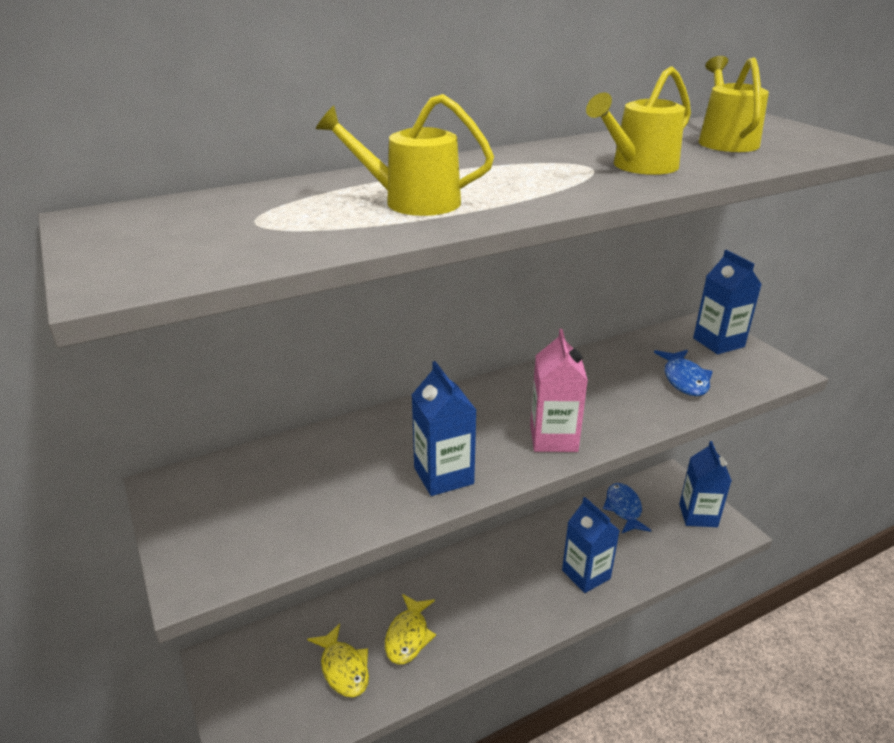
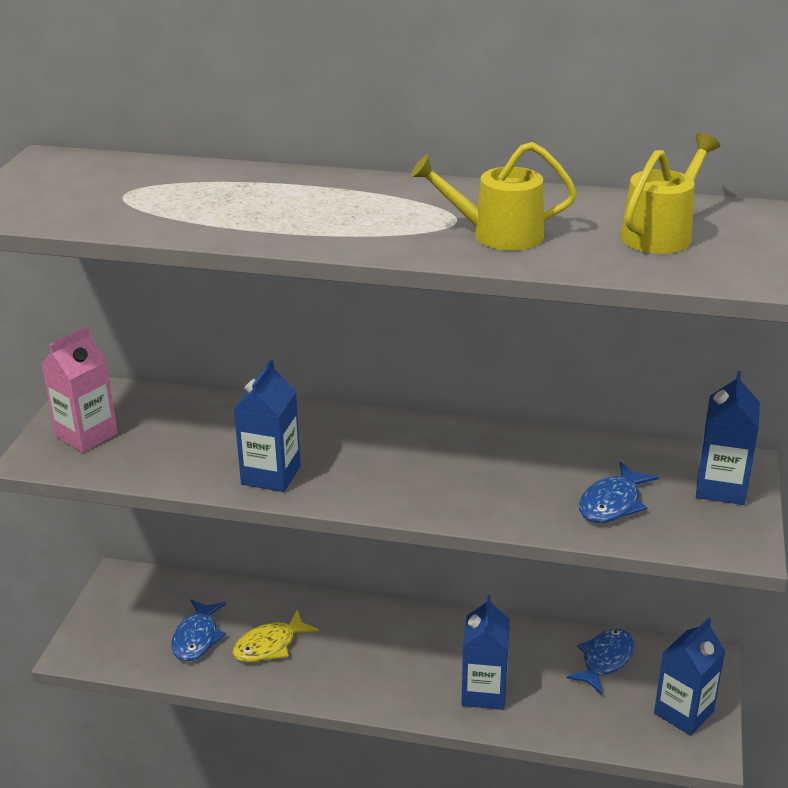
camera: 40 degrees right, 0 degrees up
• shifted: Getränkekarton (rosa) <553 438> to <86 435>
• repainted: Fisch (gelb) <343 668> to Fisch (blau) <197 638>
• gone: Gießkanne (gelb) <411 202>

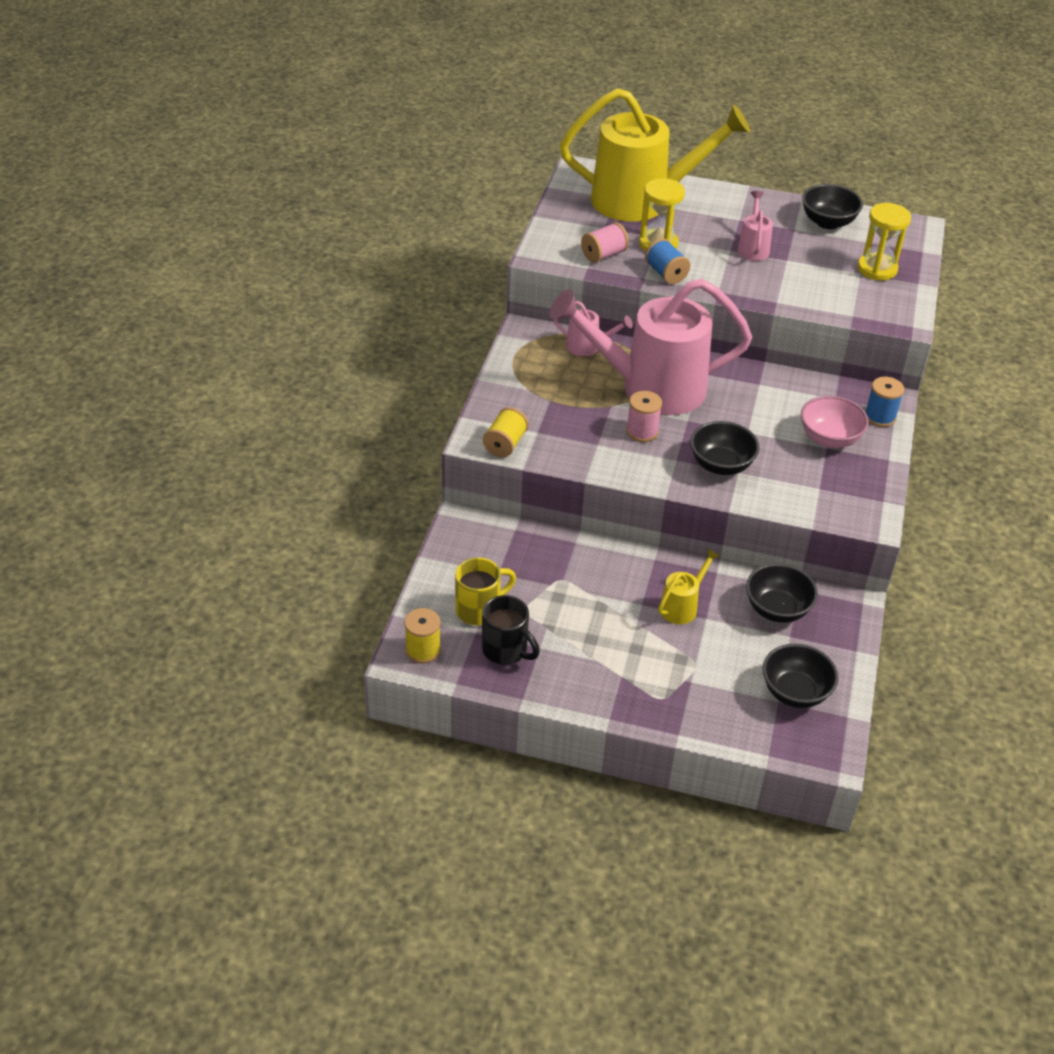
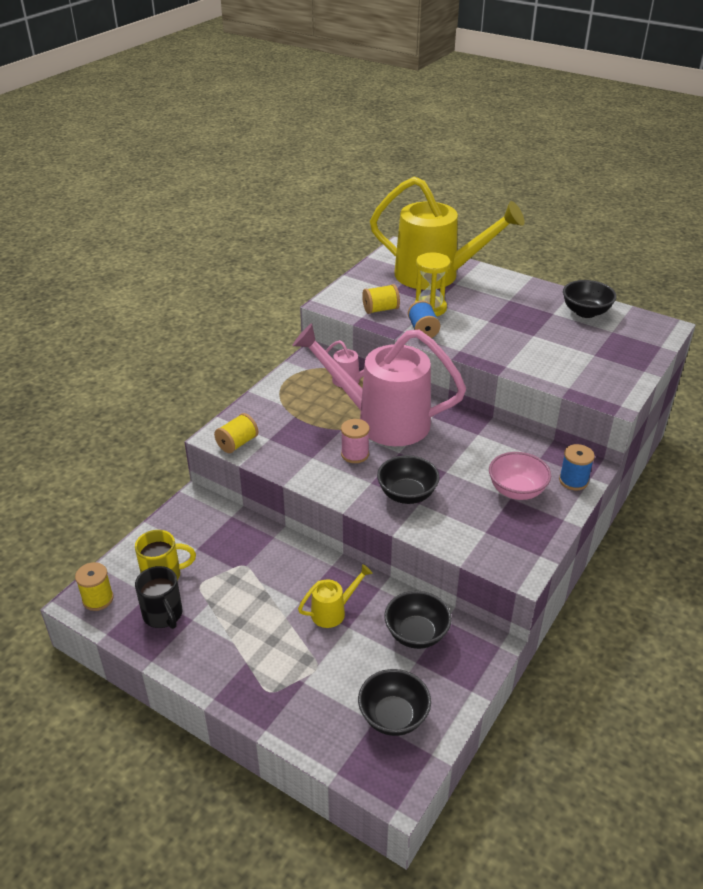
camera: 20 degrees right, 5 degrees down
• repainted: Garnrolle (rosa) <603 255> to Garnrolle (gelb) <380 309>
• gone: Gießkanne (rosa) <753 248>
• gone: Sanduhr (gelb) <877 269>

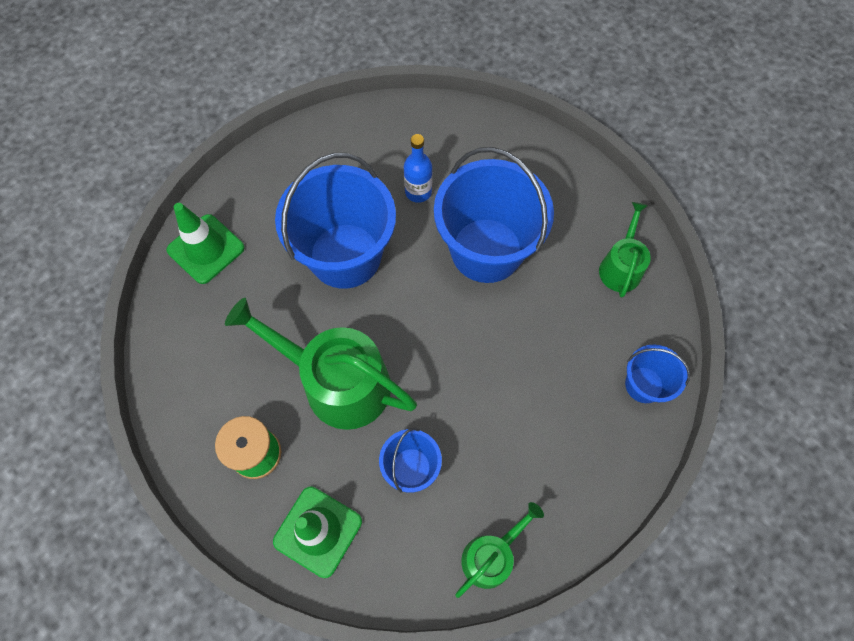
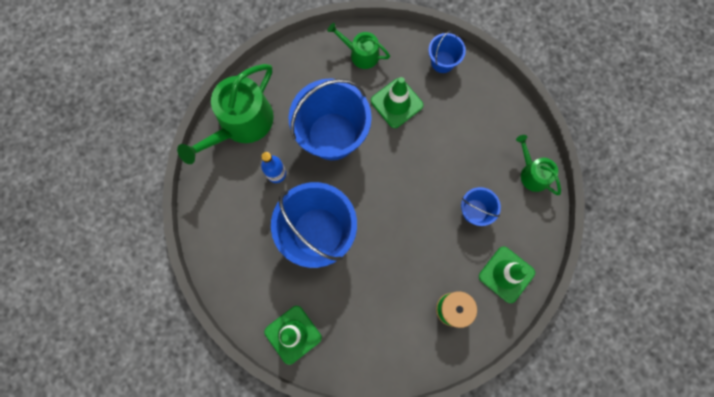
camera: 80 degrees left, 10 degrees up
• shifted: Gießkanne (grün) <337 382> to <241 123>
• new: Leitkegel (grün) <396 103>

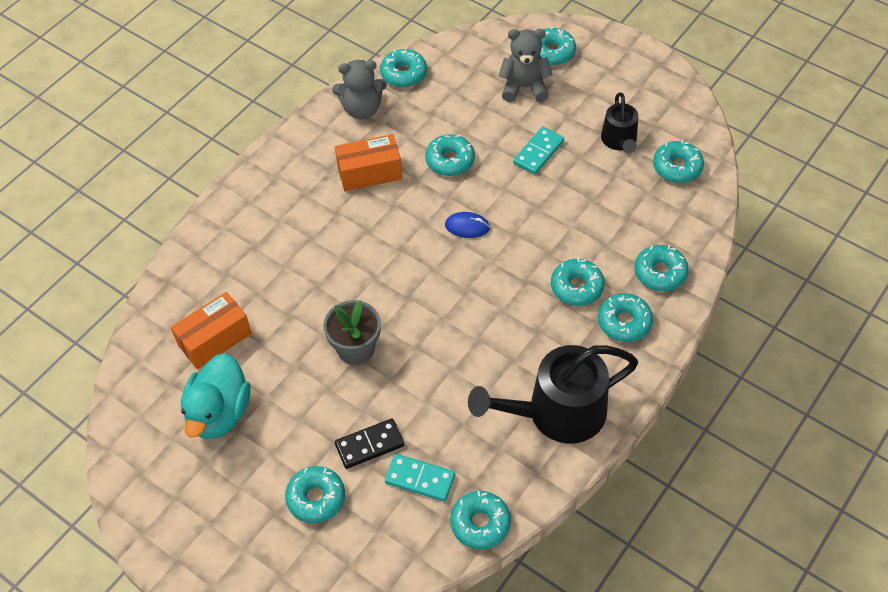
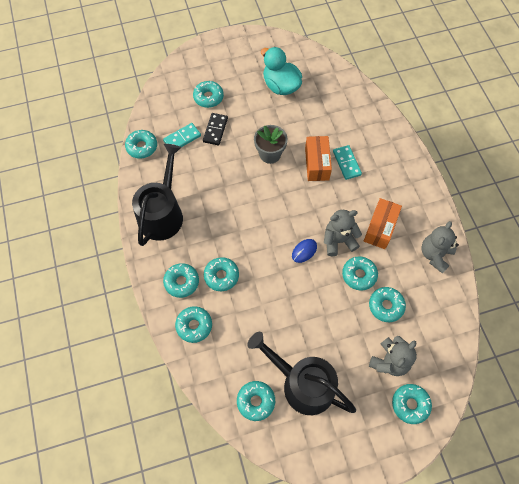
camera: 125 degrees right, 10 degrees up
• scaled: Gießkanne (schwarz) <619 140> = <302 384> x1.83
• shifted: Schachtel (orange) <215 339> to <317 164>
• new: Teddybär (grau) <338 240>
• shifted: Dominostein (türkis) <538 152> to <346 163>
• shifted: Donut (türkis) <403 74> to <386 306>

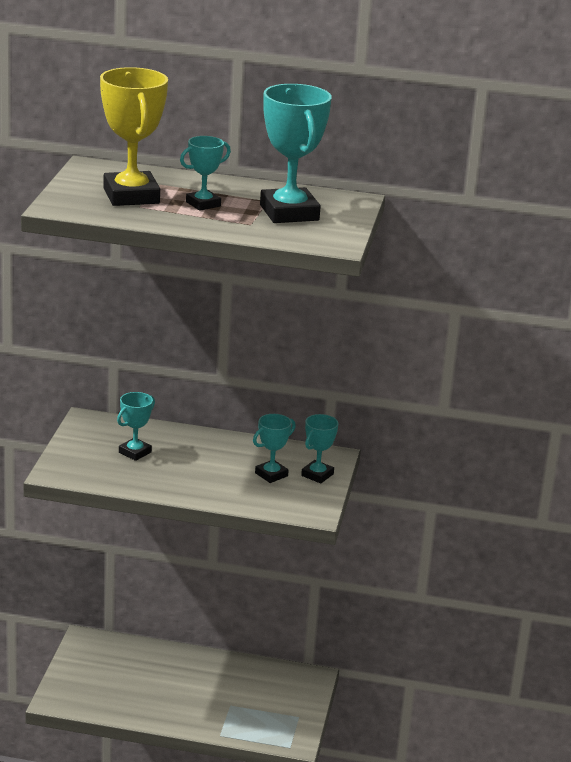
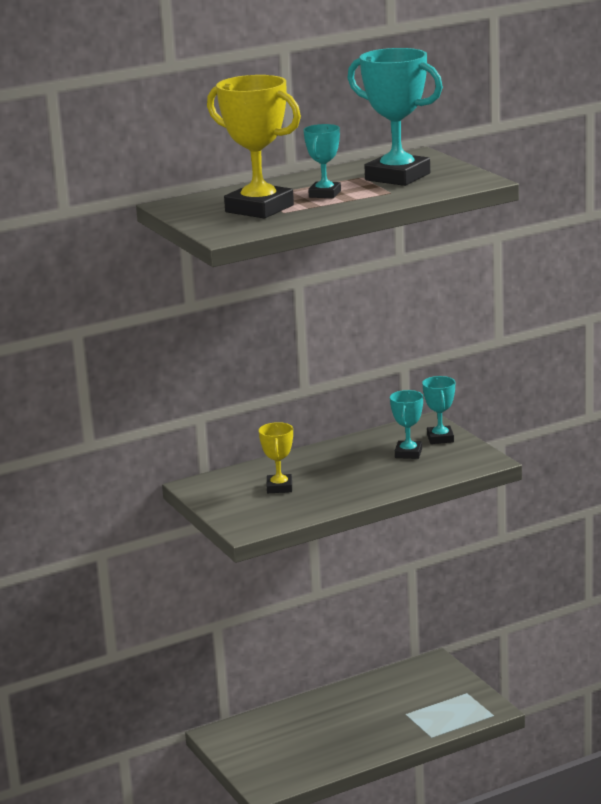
camera: 35 degrees left, 5 degrees down
• repainted: Pokal (türkis) <135 452> to Pokal (gelb) <279 487>

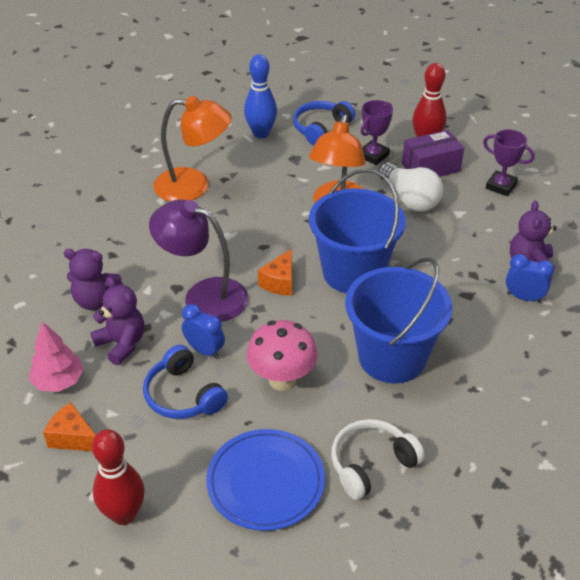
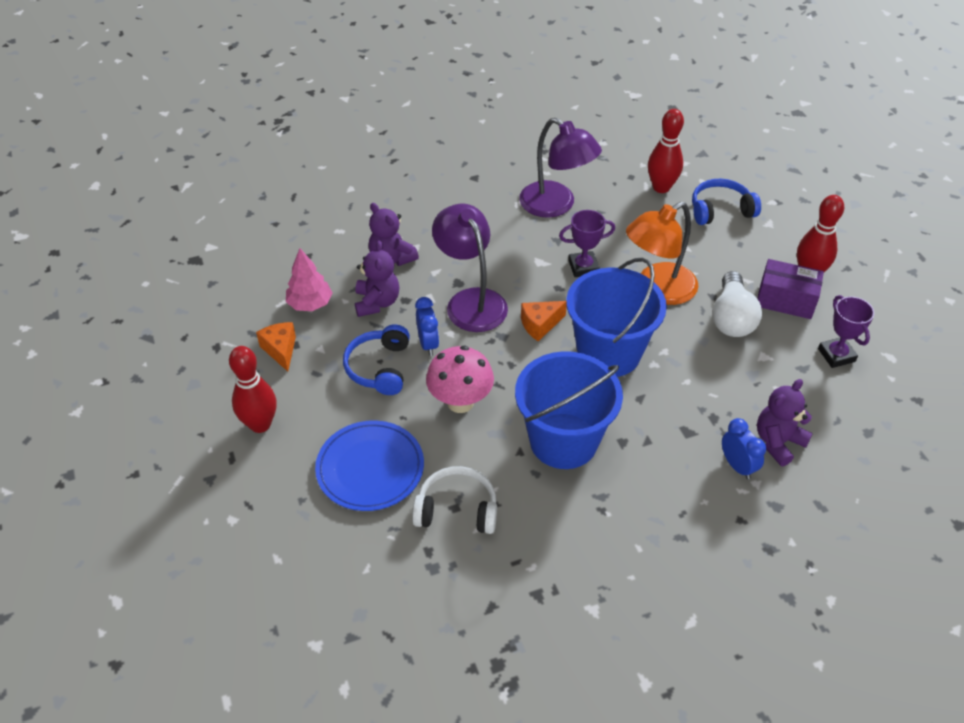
camera: 40 degrees right, 5 degrees up
• repainted: Lampe (orange) <193 186> to Lampe (lila) <556 205>
• shifted: Pokal (lila) <373 156> to <583 267>
• repainted: Bowlingkegel (blau) <261 133> to Bowlingkegel (rot) <661 187>

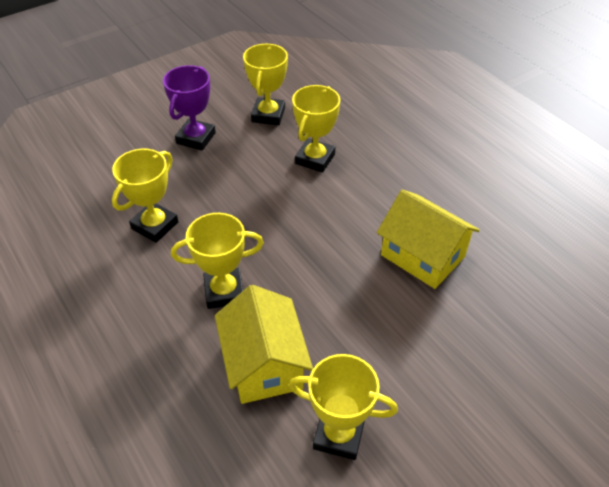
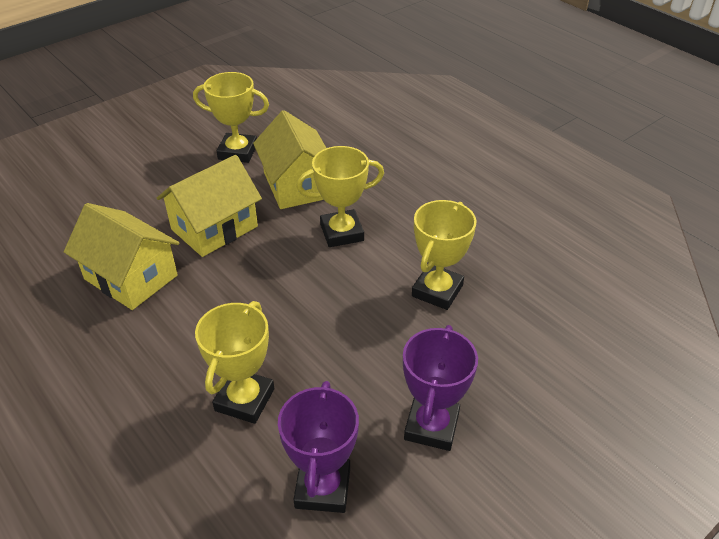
camera: 175 degrees right, 5 degrees down
• new: Haus (gelb) <214 228>
• repainted: Pokal (gelb) <268 115> to Pokal (lila) <322 488>

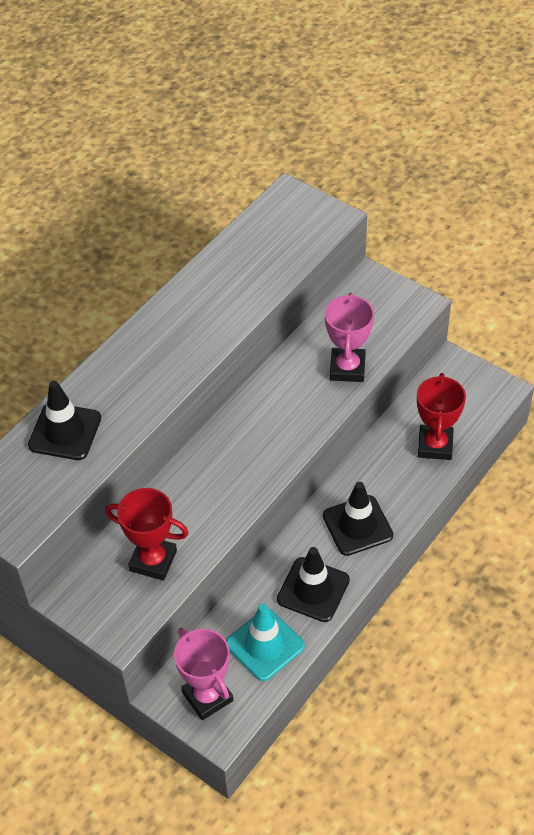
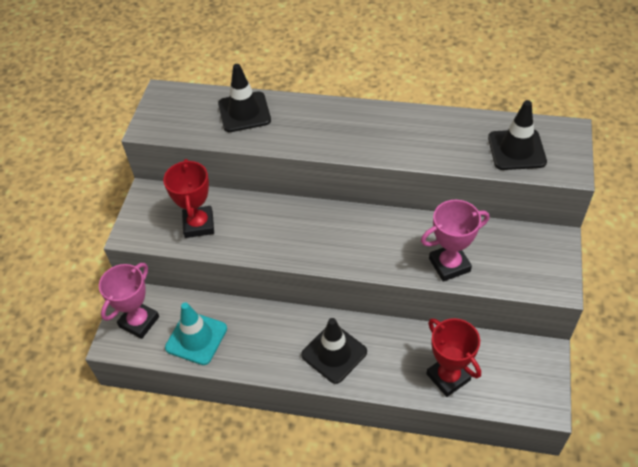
camera: 65 degrees right, 0 degrees up
• rotated: Pokal (rot) <435 445> = <448 377> 75 degrees clockwise
• shifted: Leitkegel (schwarz) <313 590> to <516 150>

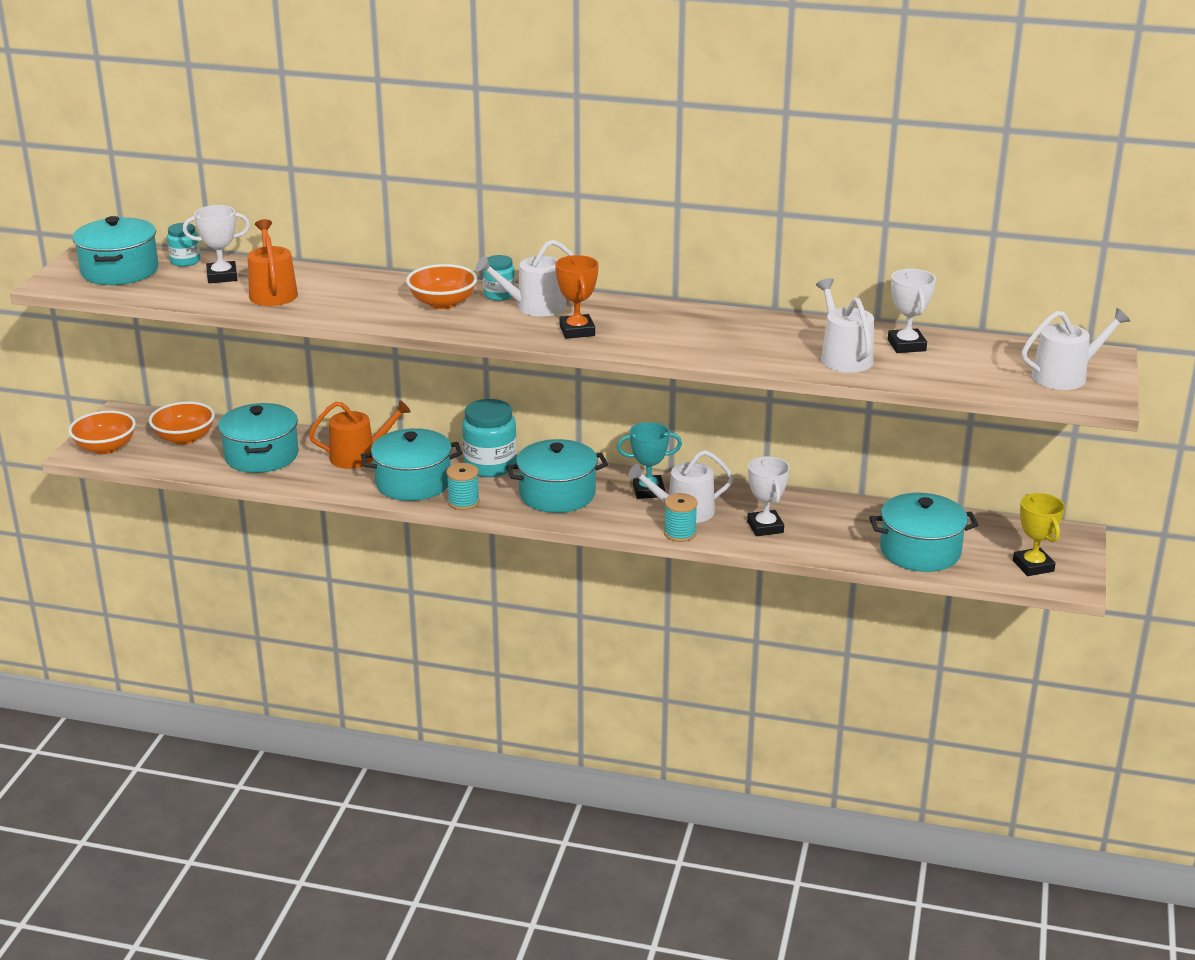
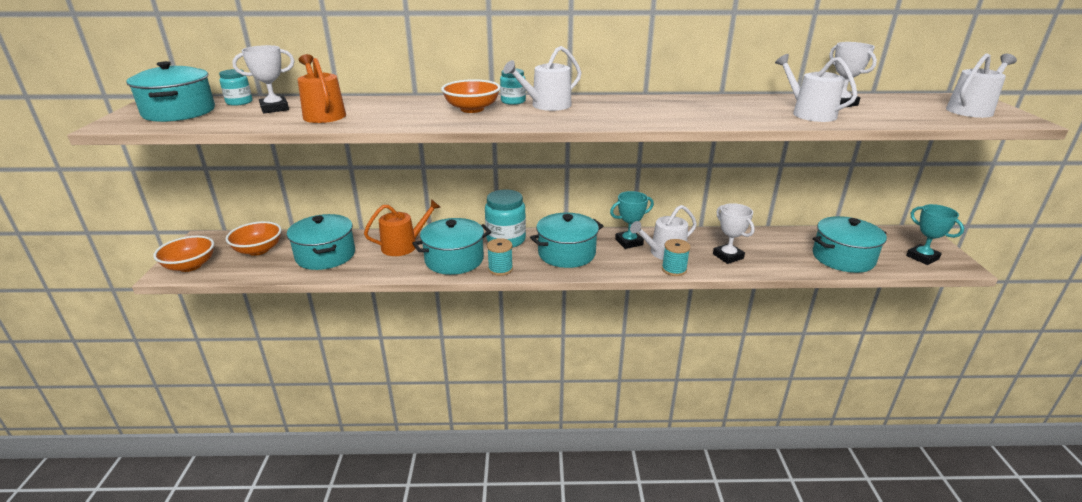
camera: 15 degrees left, 0 degrees up
• repainted: Pokal (gelb) <1033 566> to Pokal (türkis) <922 257>
• gone: Pokal (orange) <577 331>

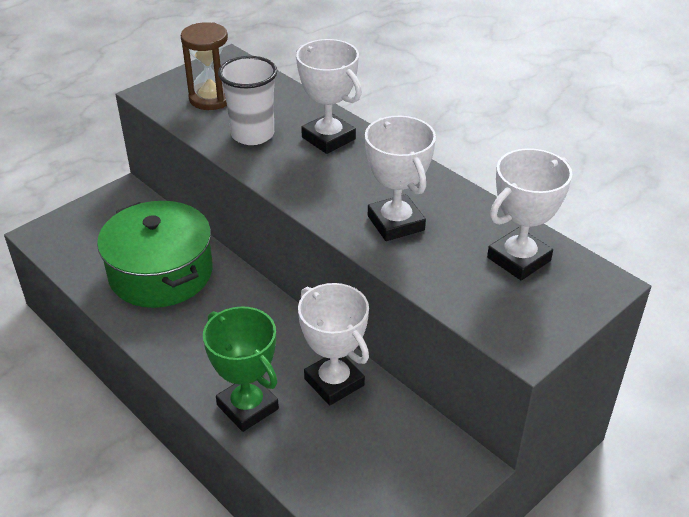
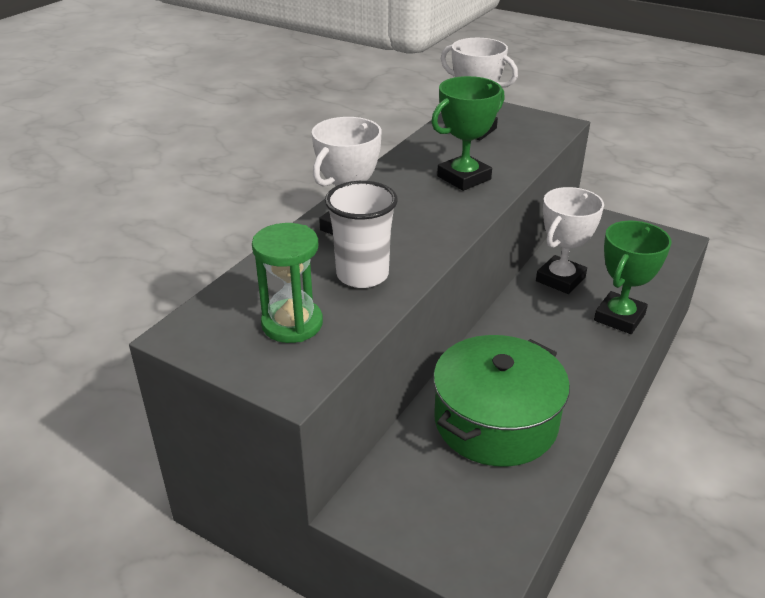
camera: 105 degrees left, 5 degrees down
• repainted: Sanduhr (braun) <211 98> to Sanduhr (grün) <292 324>
• repainted: Pokal (weiß) <395 223> to Pokal (grün) <464 178>

